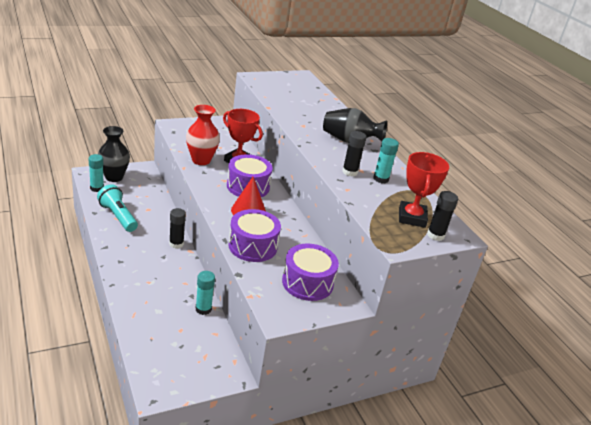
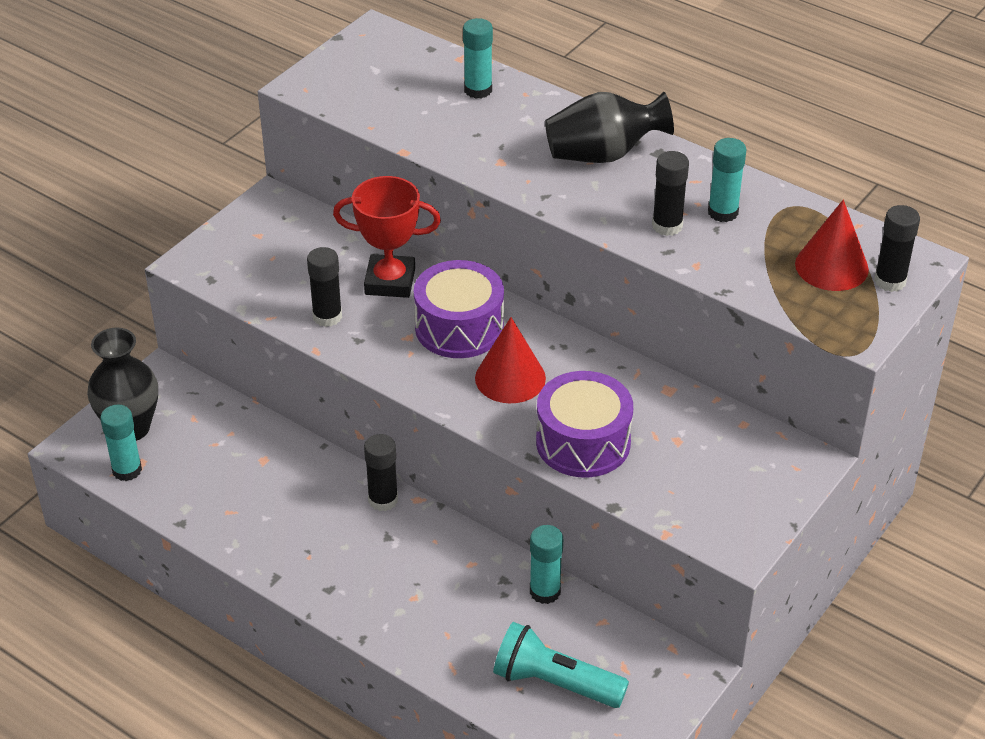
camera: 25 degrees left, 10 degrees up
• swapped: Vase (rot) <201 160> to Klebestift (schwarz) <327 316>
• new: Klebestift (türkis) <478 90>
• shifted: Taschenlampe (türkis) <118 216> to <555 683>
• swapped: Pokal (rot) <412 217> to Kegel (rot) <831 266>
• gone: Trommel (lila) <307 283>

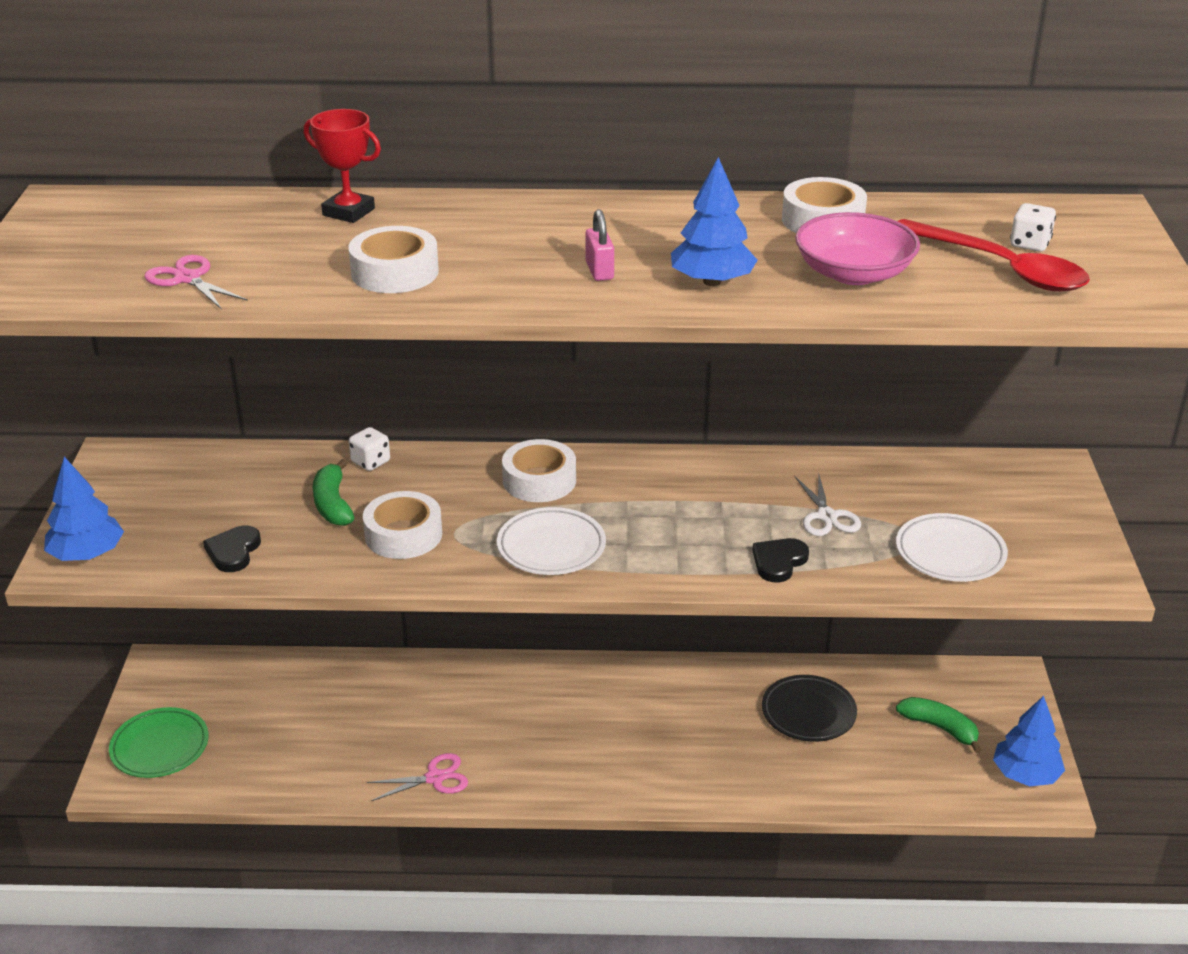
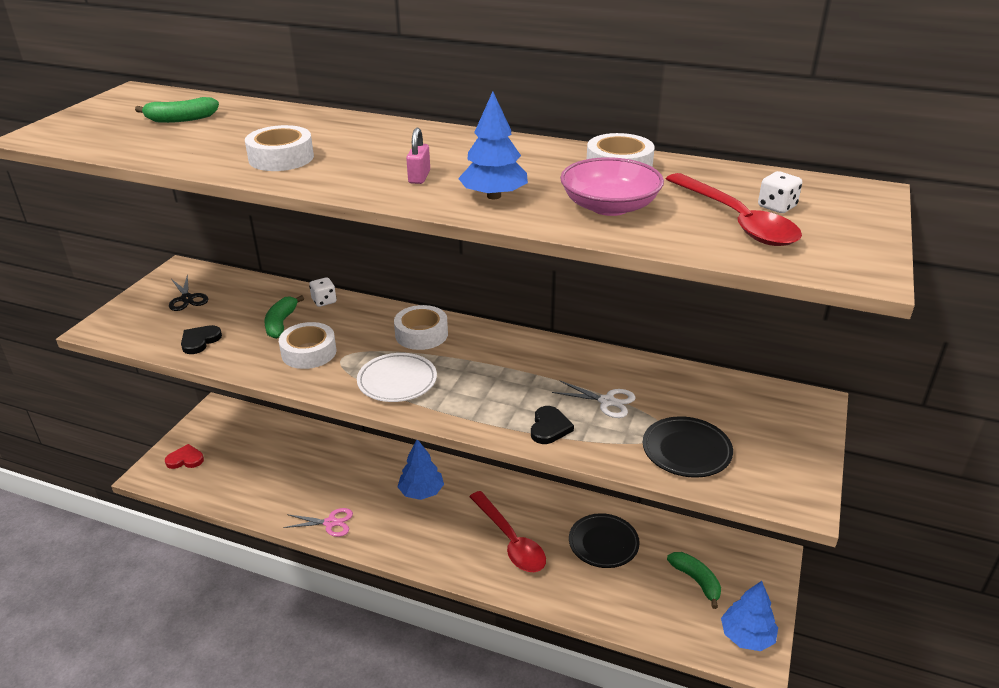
camera: 20 degrees right, 0 degrees up
• new: Banane (grün) <181 119>
• swapped: Teller (grün) <160 747> to Herz (rot) <185 459>
• new: Schere (schwarz) <187 298>
• shifted: Baum (blau) <87 554> to <421 492>
• new: Löffel (rot) <510 540>
• rotated: Herz (schwarz) <779 562> = <549 427> 135 degrees clockwise
• rotated: Schere (weiß) <826 516> = <607 401> 75 degrees counterclockwise
• repainted: Teller (weiß) <950 553> to Teller (schwarz) <686 451>
• gone: Schere (rosa) <188 279>
• gone: Pokal (rot) <348 212>

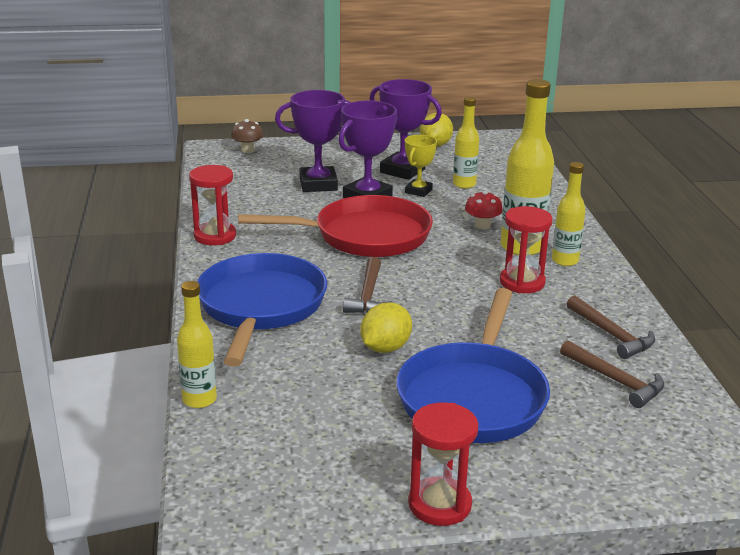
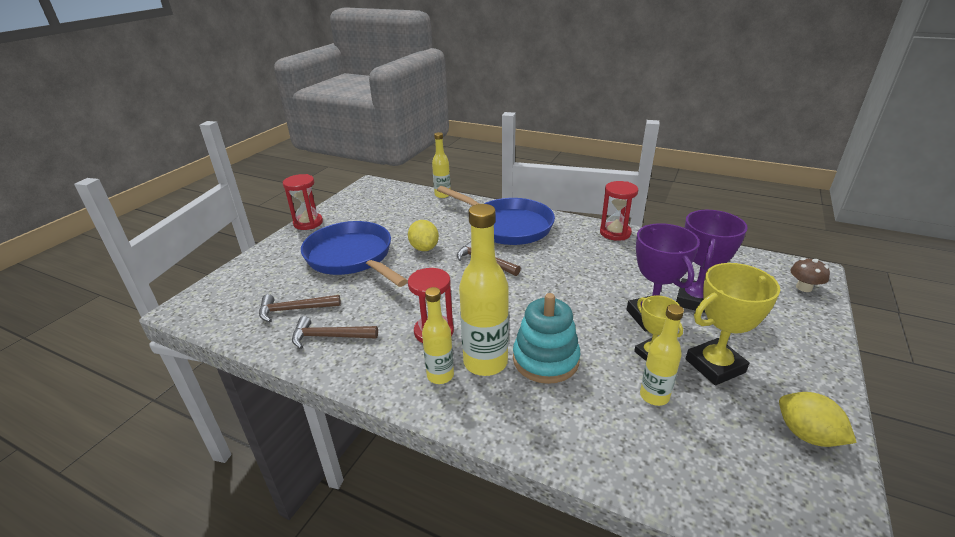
camera: 125 degrees right, 5 degrees up
• swapped: Pilz (rot) <482 225> to Stapelspielzeug (türkis) <545 359>
• repainted: Pokal (lila) <402 171> to Pokal (gelb) <715 366>
• gone: Pfanne (rot) <364 236>

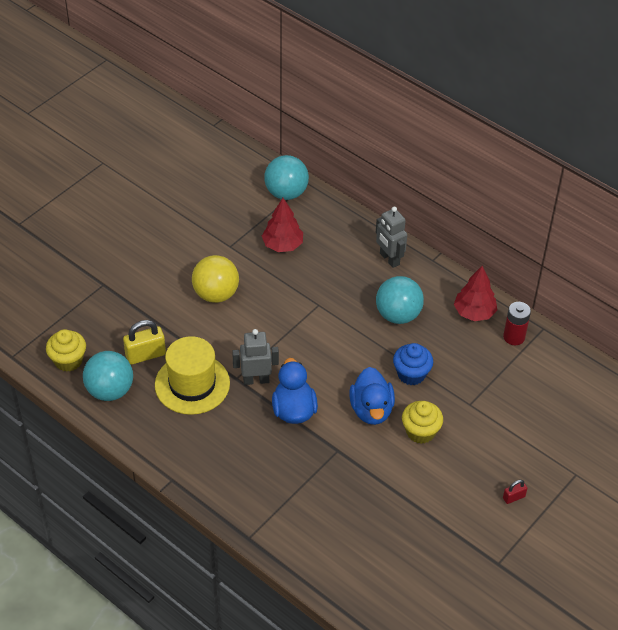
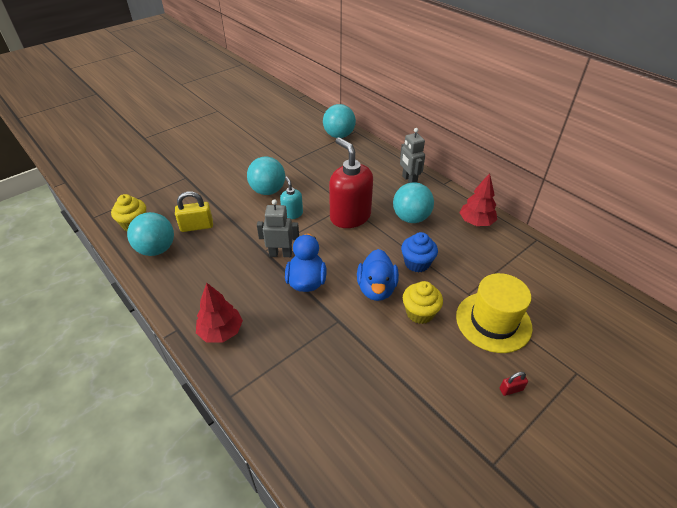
camera: 10 degrees right, 5 degrees down
• shifted: Baum (rot) <282 245> to <221 332>
• repainted: Ball (gelb) <216 294> to Ball (türkis) <268 191>
• new: Seifenspender (türkis) <292 214>
• new: Seifenspender (rot) <350 216>
• shifted: Hut (gelb) <192 384> to <493 321>
• gone: Batterie (rot) <514 337>

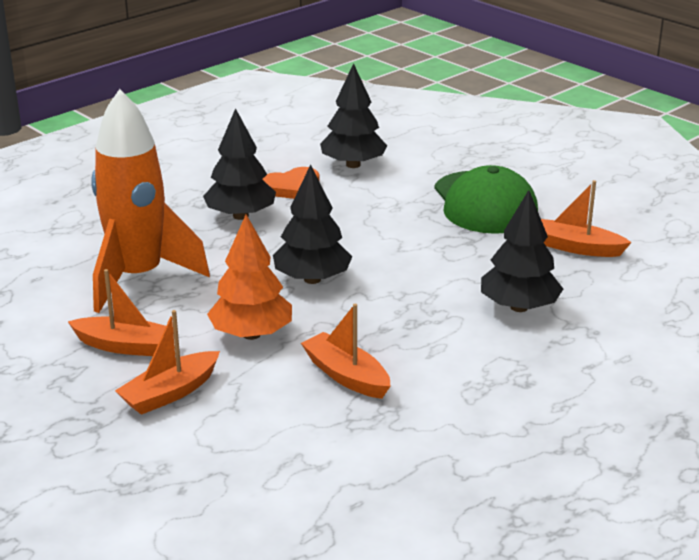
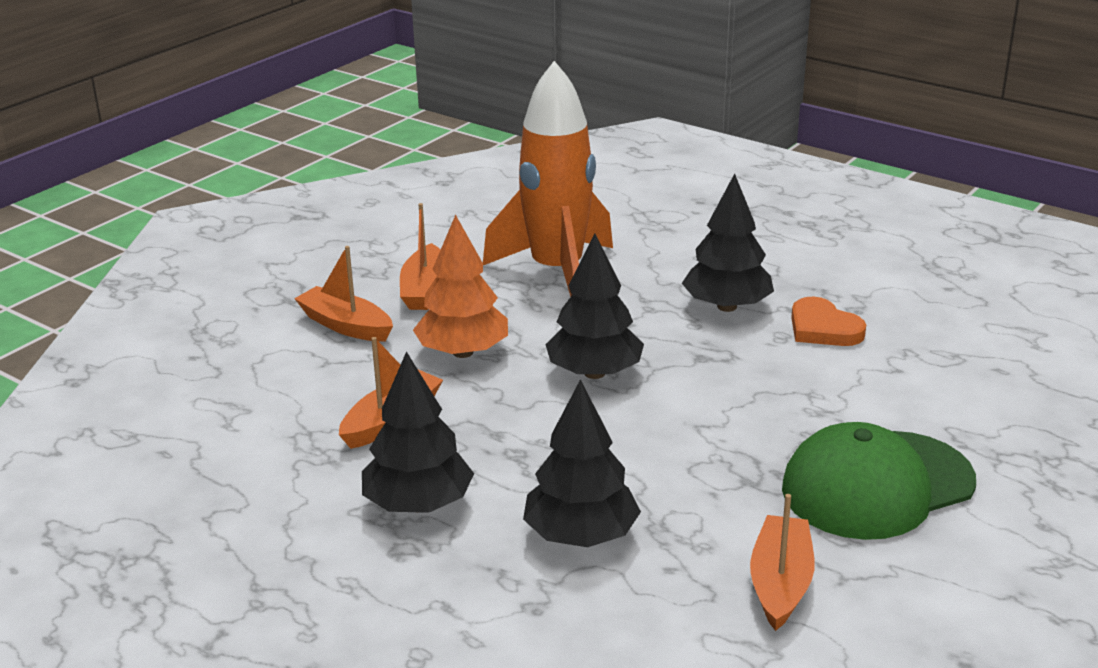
camera: 80 degrees right, 0 degrees up
• shifted: Baum (schwarz) <353 165> to <418 504>

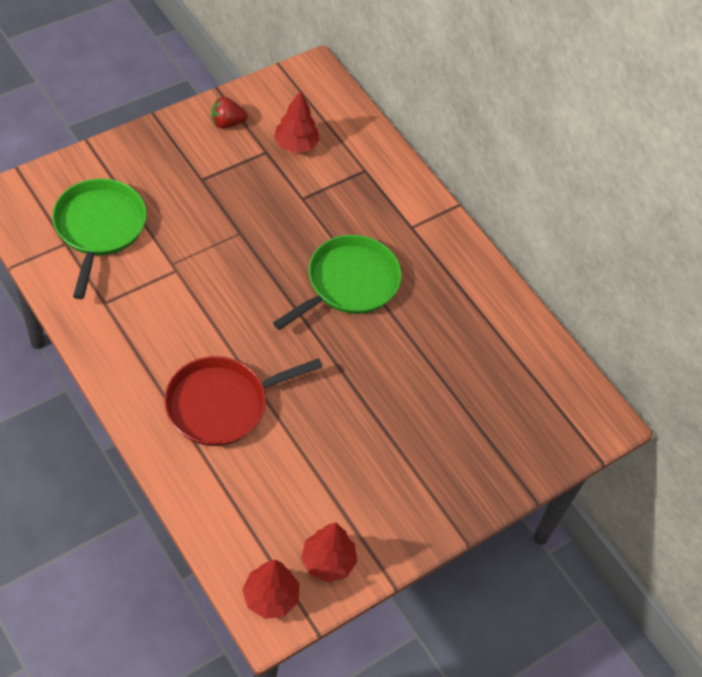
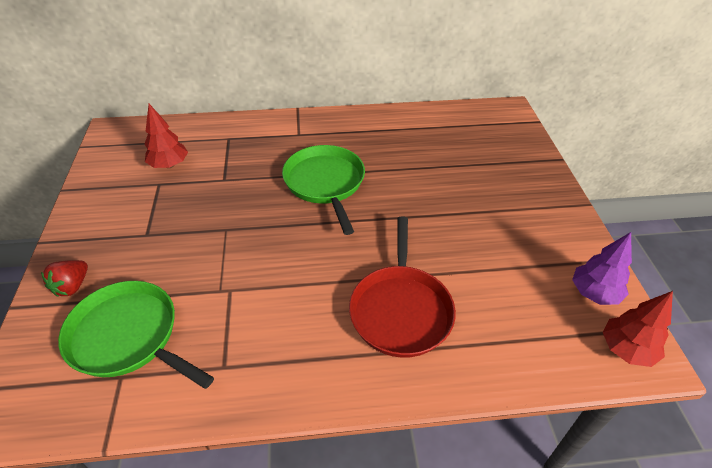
camera: 55 degrees left, 10 degrees down
• shifted: Erdbeere (rot) <227 123> to <72 286>
• repainted: Baum (rot) <328 562> to Baum (lila) <594 293>

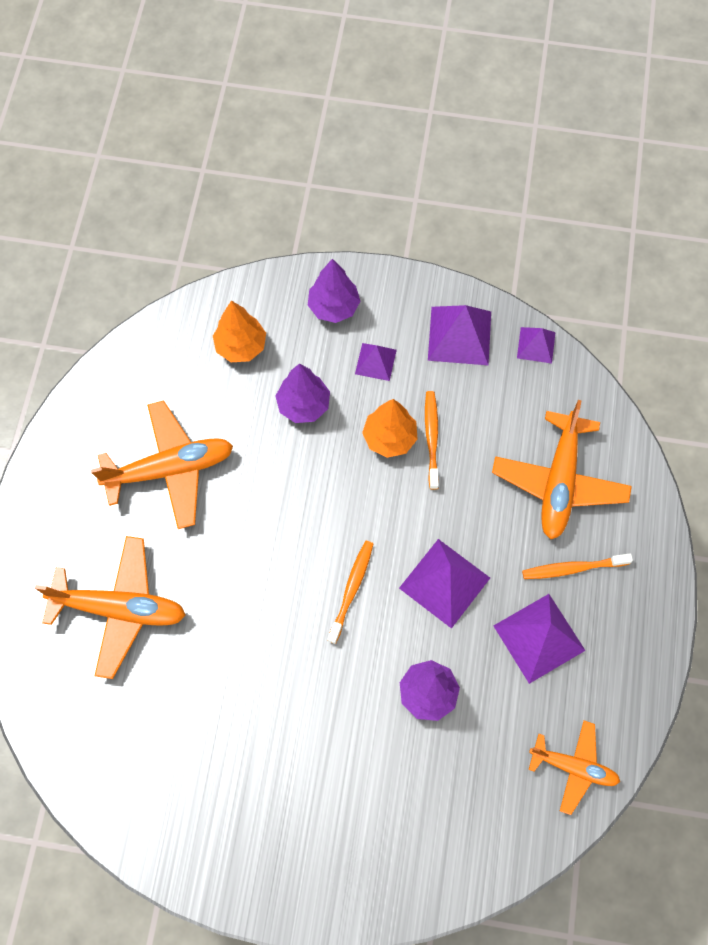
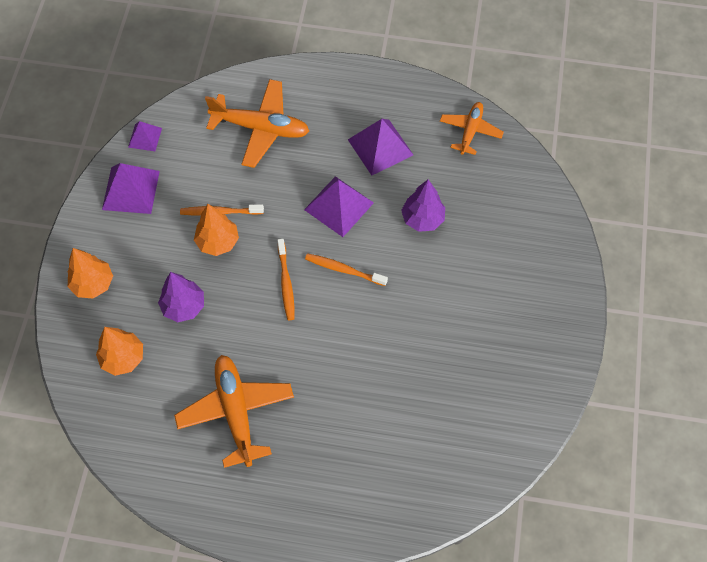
camera: 90 degrees left, 5 degrees down
• repainted: Baum (lila) <333 307> to Baum (orange) <93 284>
• shifted: Zahnbürste (orange) <573 568> to <286 283>
• gone: Flugzeug (orange) <120 609>
• gone: Pyramide (lila) <375 361>

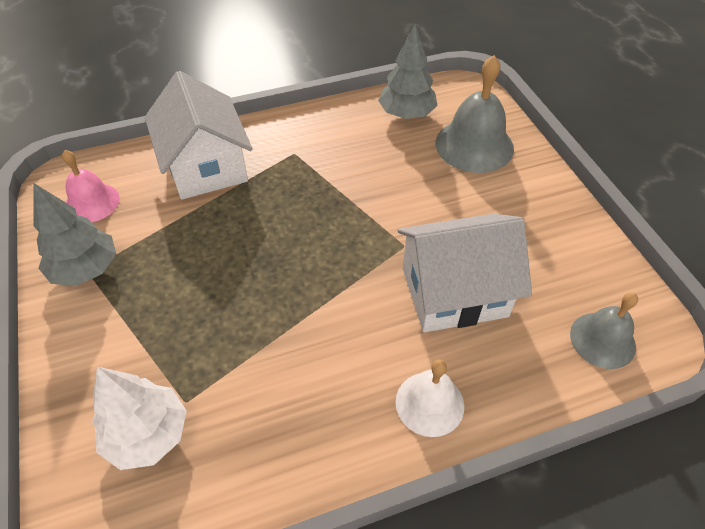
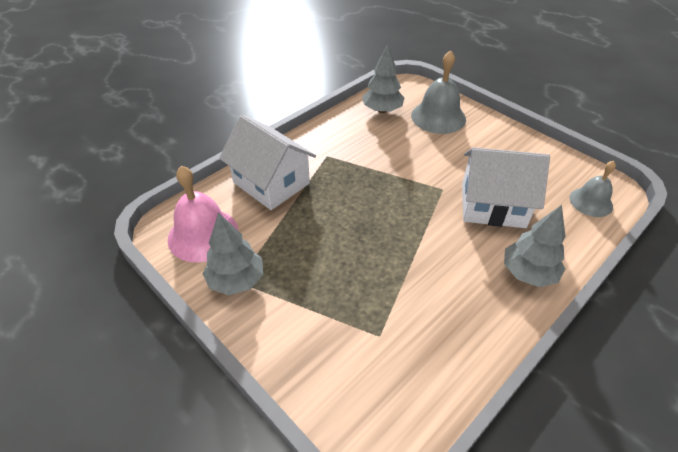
camera: 25 degrees left, 5 degrees down
• scaled: Glocke (rosa) <92 202> = <203 234> x1.58
• rotated: Haus (weiß) <454 292> = <492 205> 45 degrees clockwise
• swapped: Glocke (weiß) <429 403> to Baum (grau) <528 273>
• gone: Baum (weiß) <148 434>

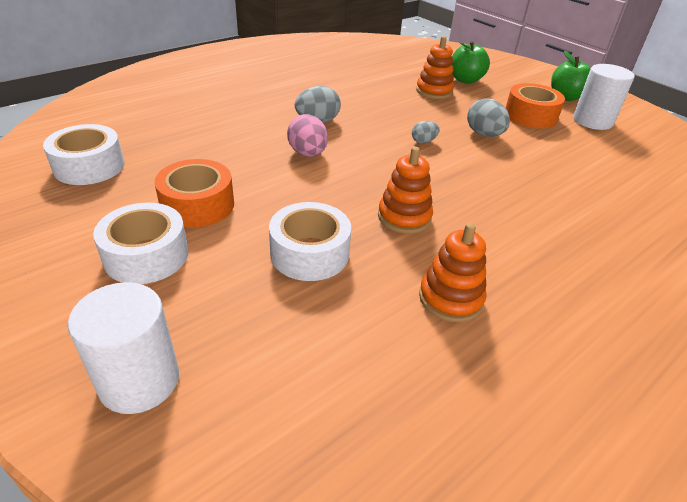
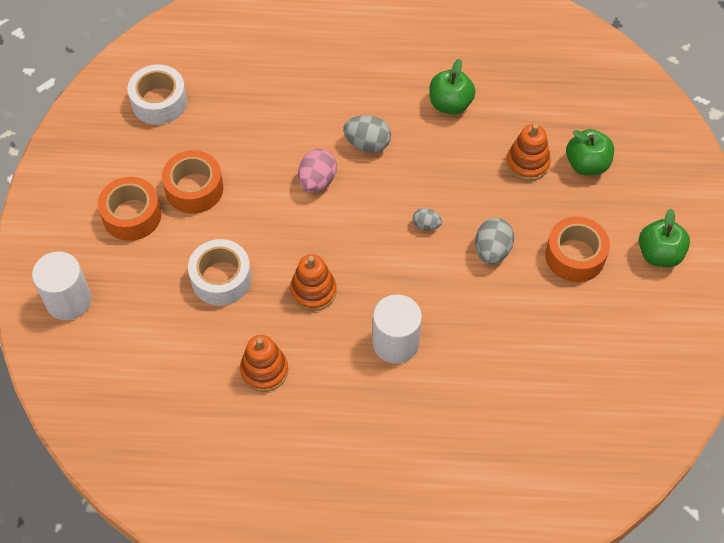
camera: 45 degrees right, 20 degrees up
• repainted: Klebeband (weiß) <146 255> to Klebeband (orange) <132 215>
• shifted: Vollzylinder (weiß) <592 121> to <395 343>
• new: Apfel (grün) <450 104>

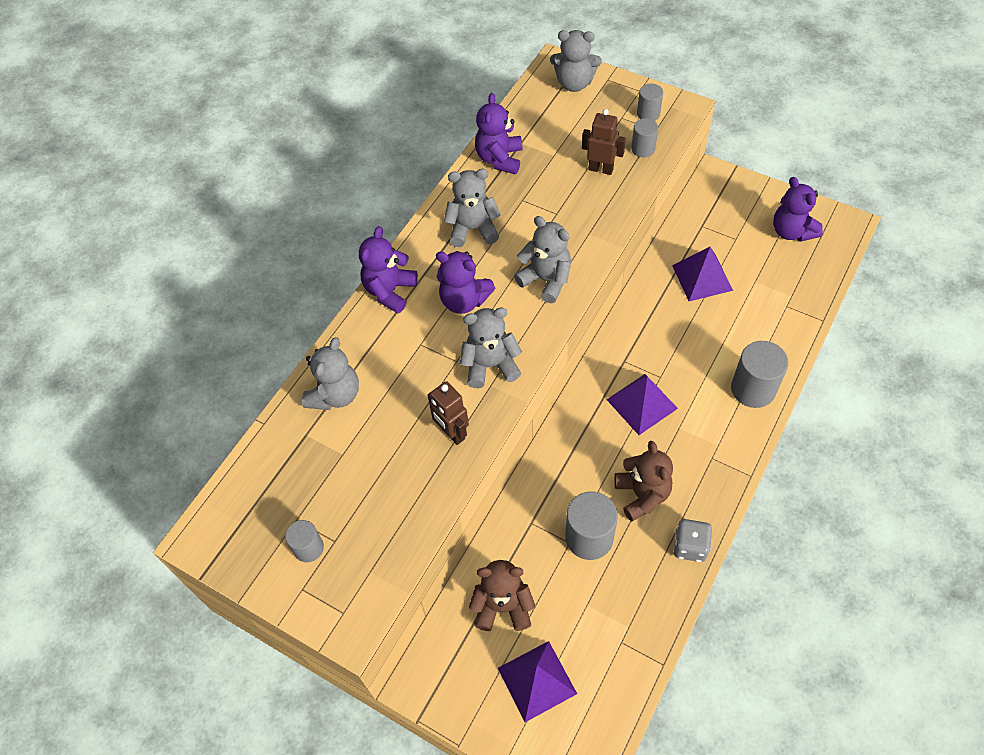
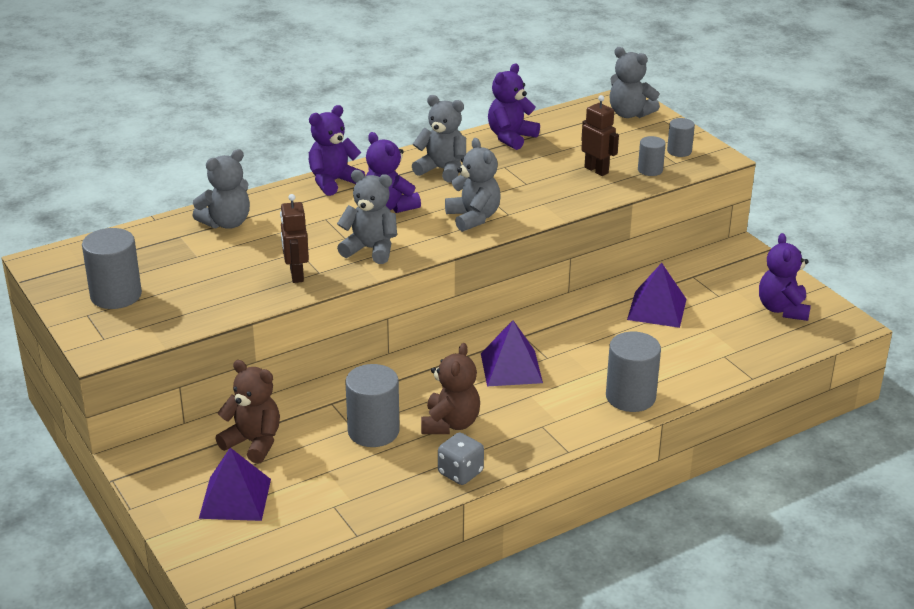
camera: 25 degrees right, 25 degrees down
• scaled: Vollzylinder (grau) <309 548> = <116 295> x1.75

